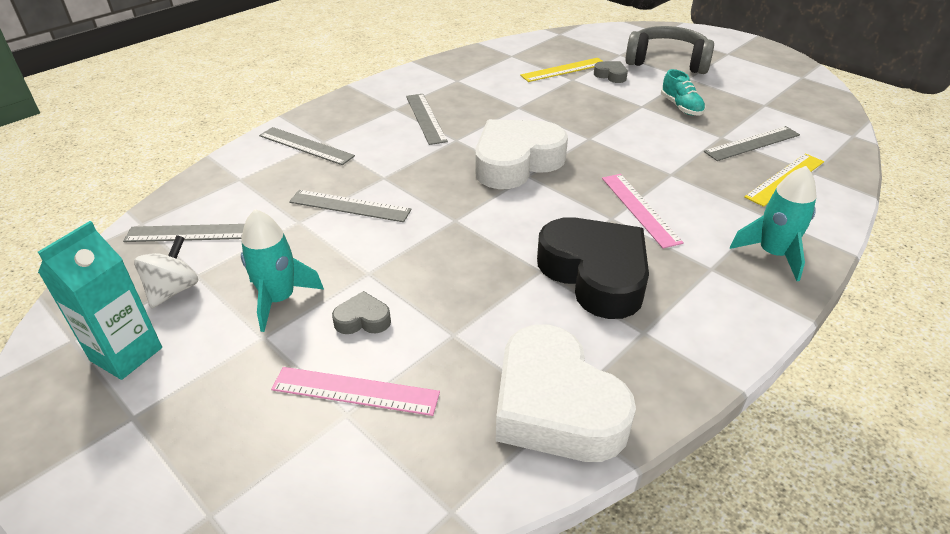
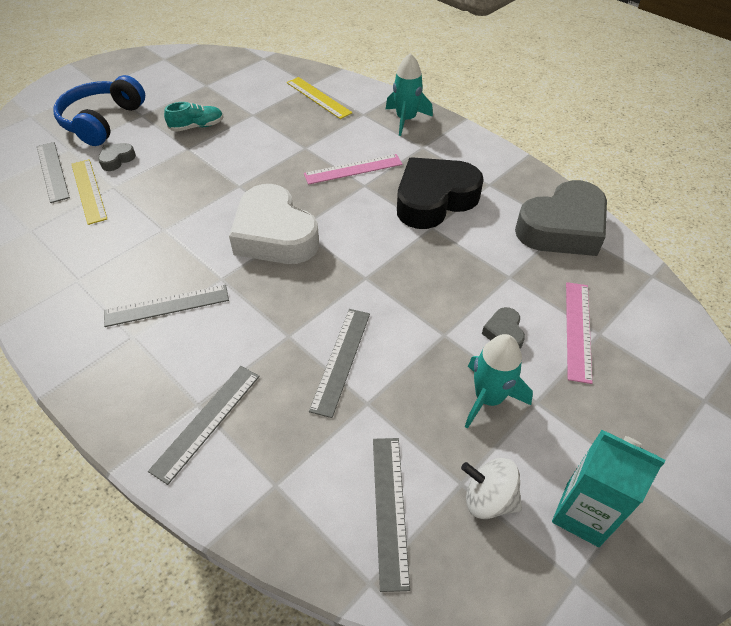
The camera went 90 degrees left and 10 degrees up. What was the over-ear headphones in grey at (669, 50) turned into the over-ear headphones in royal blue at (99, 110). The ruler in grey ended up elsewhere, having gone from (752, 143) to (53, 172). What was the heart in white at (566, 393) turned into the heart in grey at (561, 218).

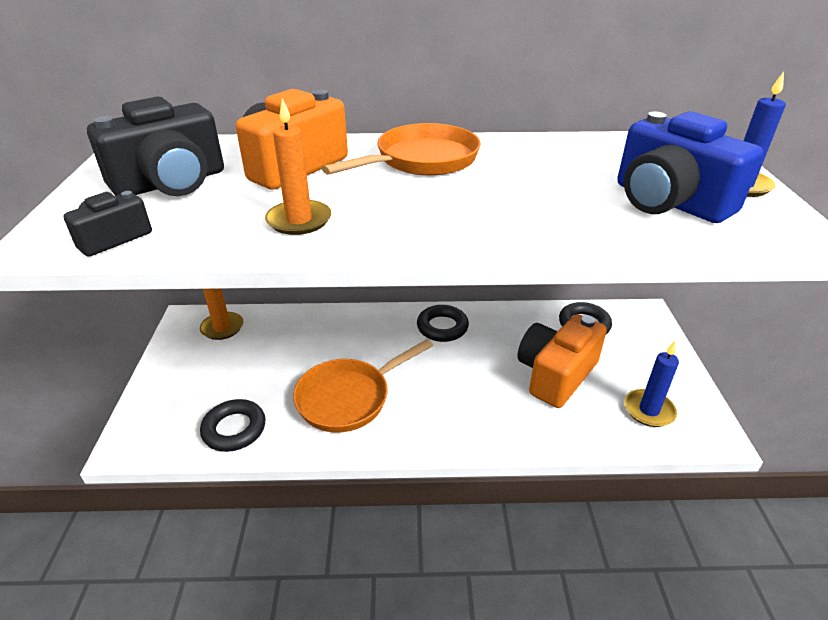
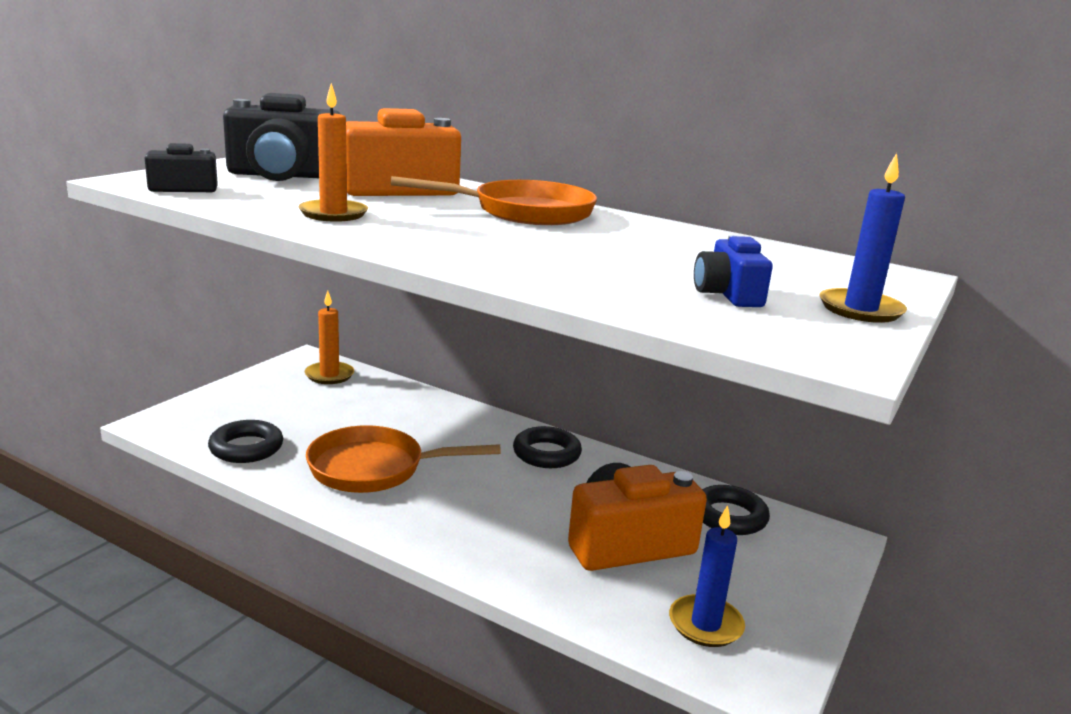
The camera went 30 degrees right and 15 degrees down. The size of the camera in royal blue at (690, 167) changed by a factor of 0.53.

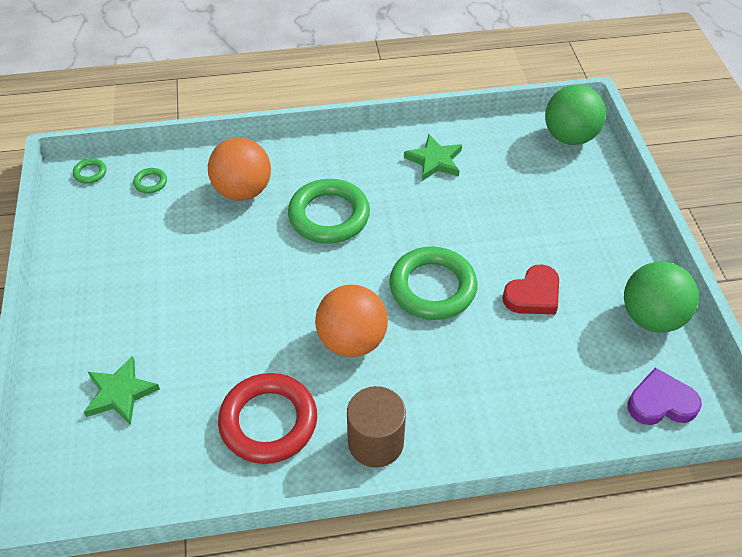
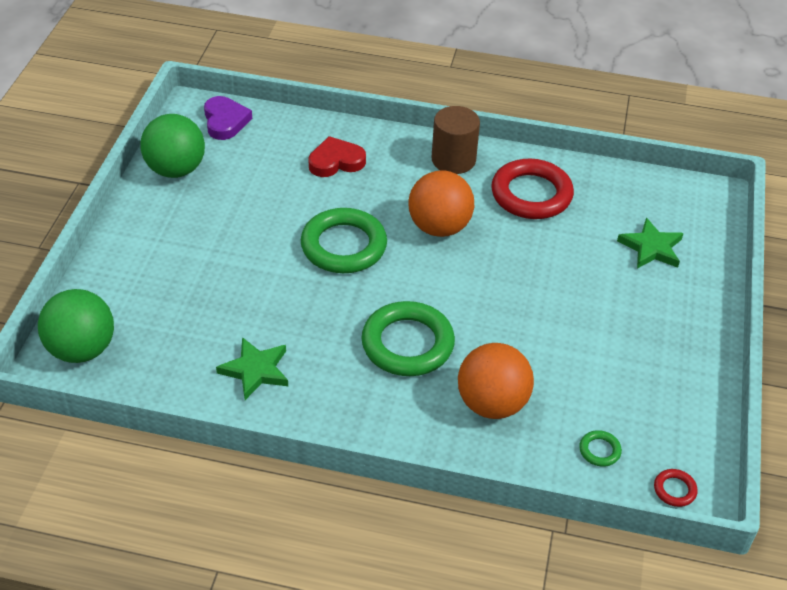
The camera went 160 degrees left and 5 degrees down. What was the ring in leaf-green at (89, 171) turned into the ring in crimson at (676, 488). The heart in crimson ended up elsewhere, having gone from (530, 289) to (337, 156). The heart in purple at (664, 396) ended up facing another way, 120 degrees counterclockwise from before.

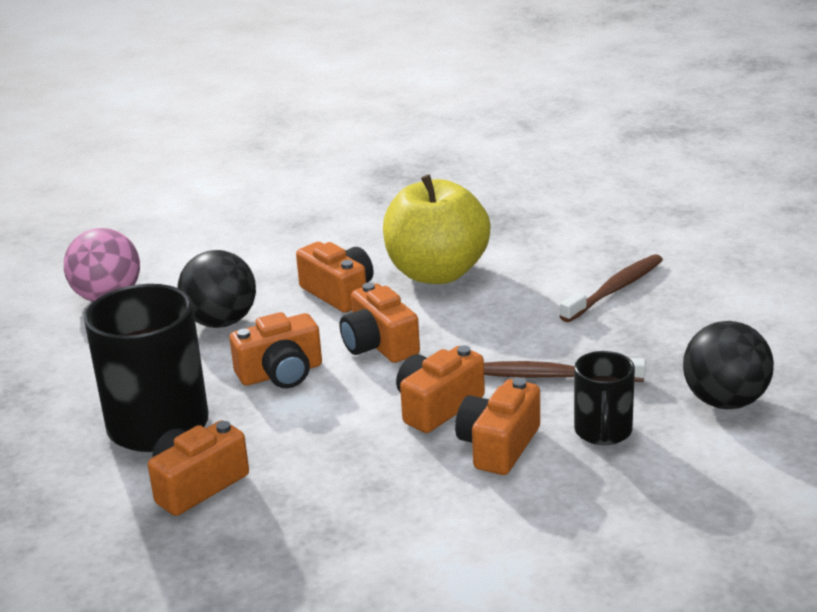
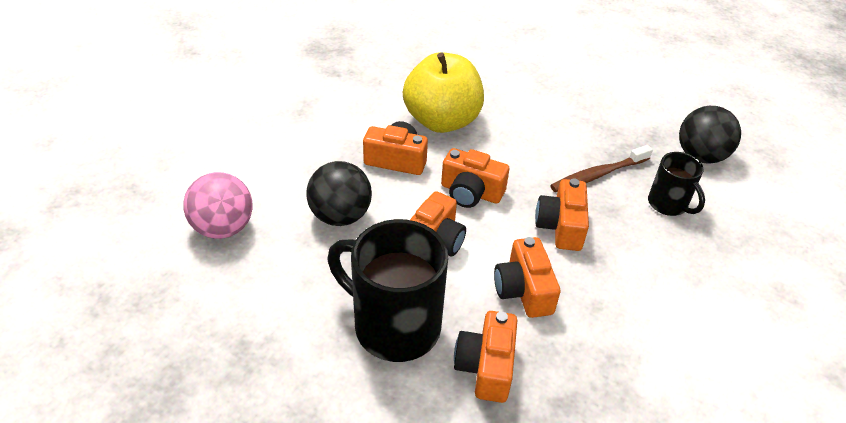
The camera went 40 degrees left and 15 degrees up. The second view lost the dental brush in brown at (611, 288). The camera in orange-coloured ended up elsewhere, having gone from (497, 426) to (527, 277).

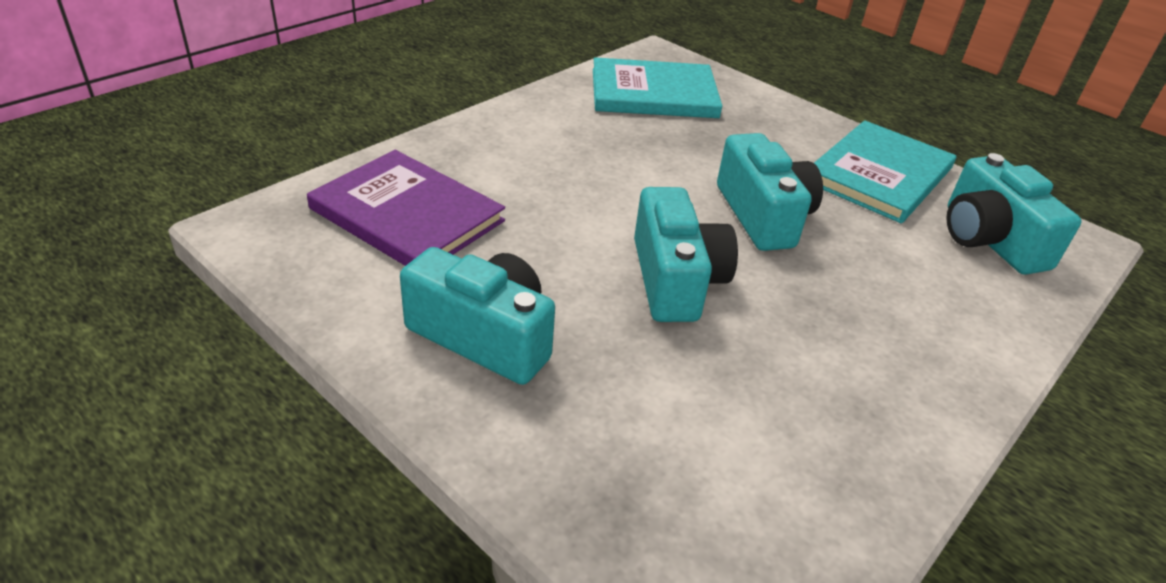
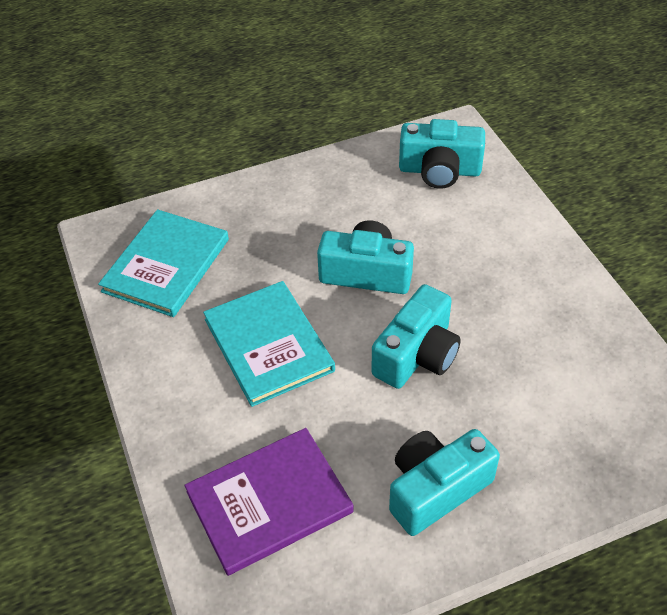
The camera went 60 degrees left and 10 degrees up. The book in teal ended up elsewhere, having gone from (885, 171) to (269, 344). The camera in teal at (686, 254) ended up facing another way, 105 degrees clockwise from before.

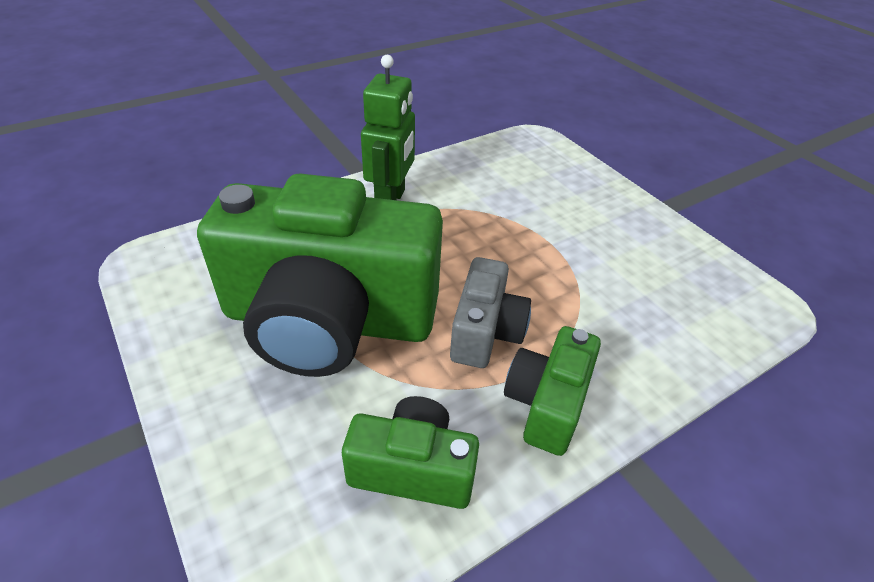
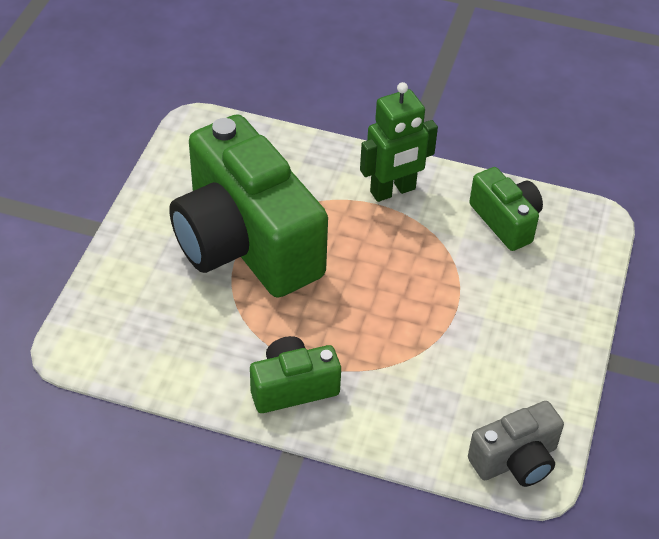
The camera went 50 degrees right and 5 degrees up. The camera in grey ended up elsewhere, having gone from (490, 312) to (516, 444). The camera in leaf-green ended up elsewhere, having gone from (410, 452) to (506, 209).

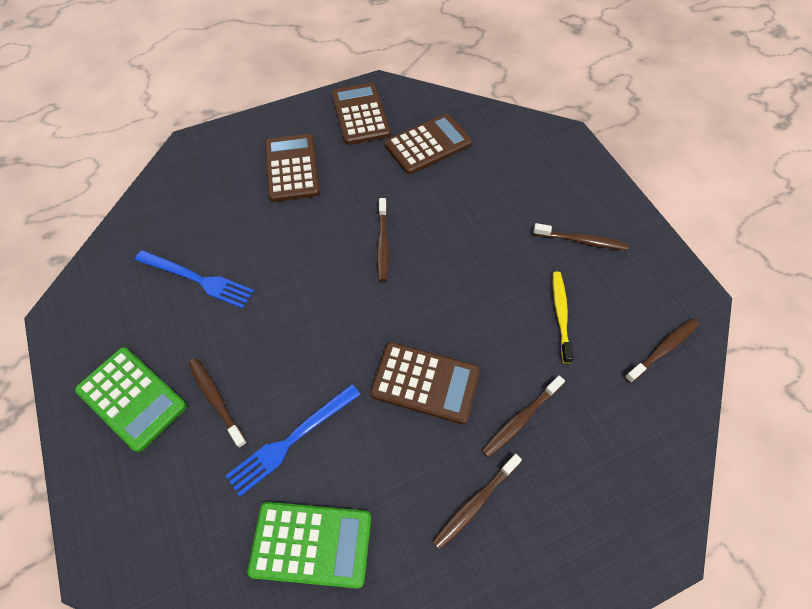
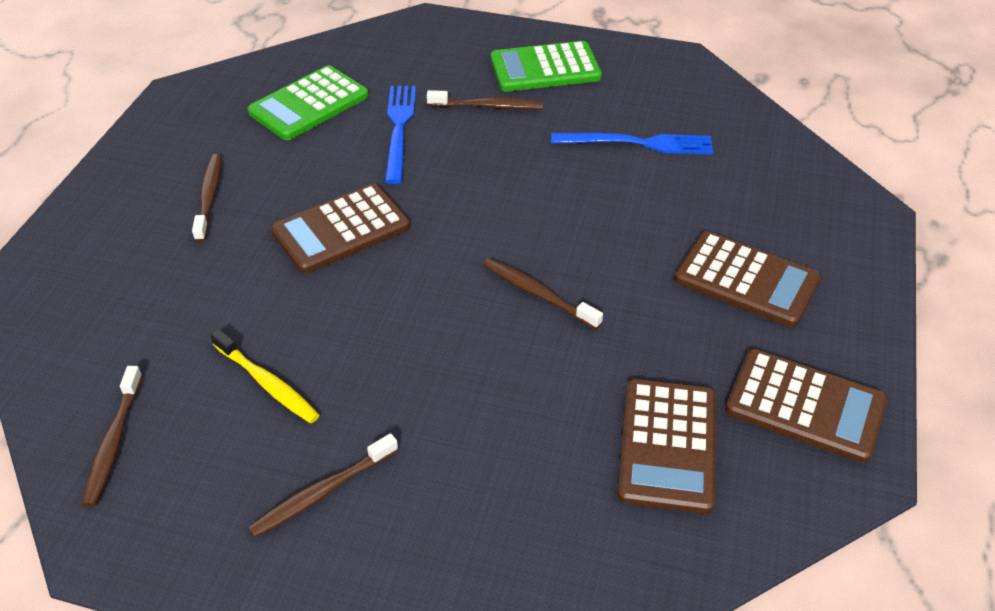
The camera went 130 degrees right and 15 degrees down. The dinner fork in royal blue at (194, 279) ended up facing another way, 150 degrees counterclockwise from before. The second view lost the dental brush in brown at (523, 417).

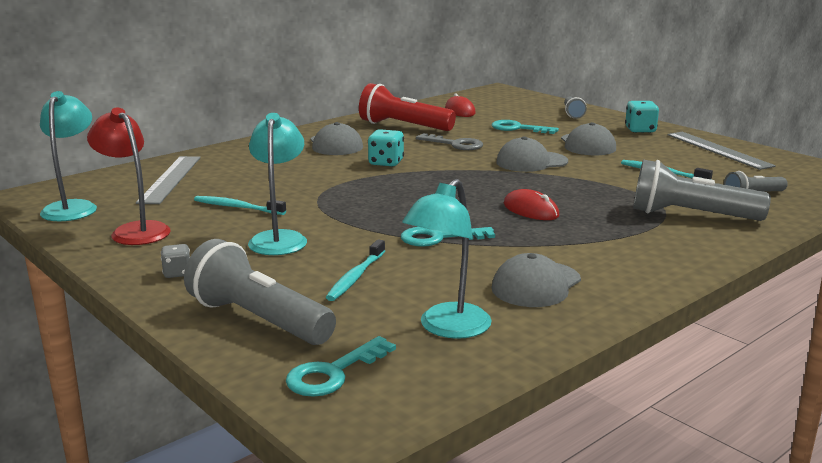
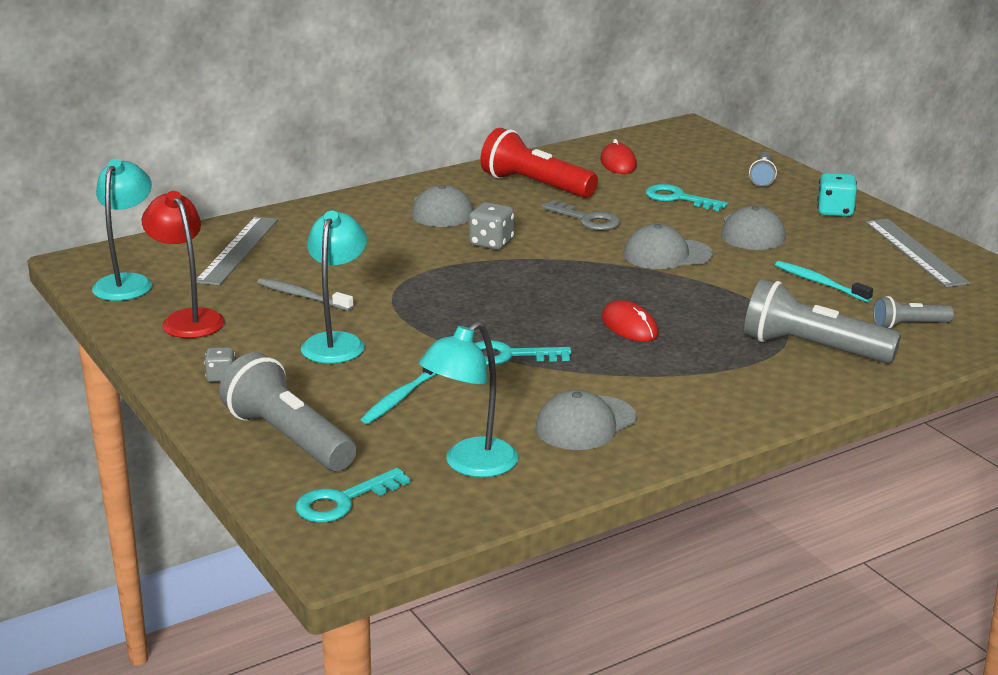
The camera went 10 degrees right and 5 degrees up. What was the dice in teal at (386, 148) turned into the dice in grey at (491, 226). What was the dental brush in teal at (240, 205) turned into the dental brush in grey at (305, 294).

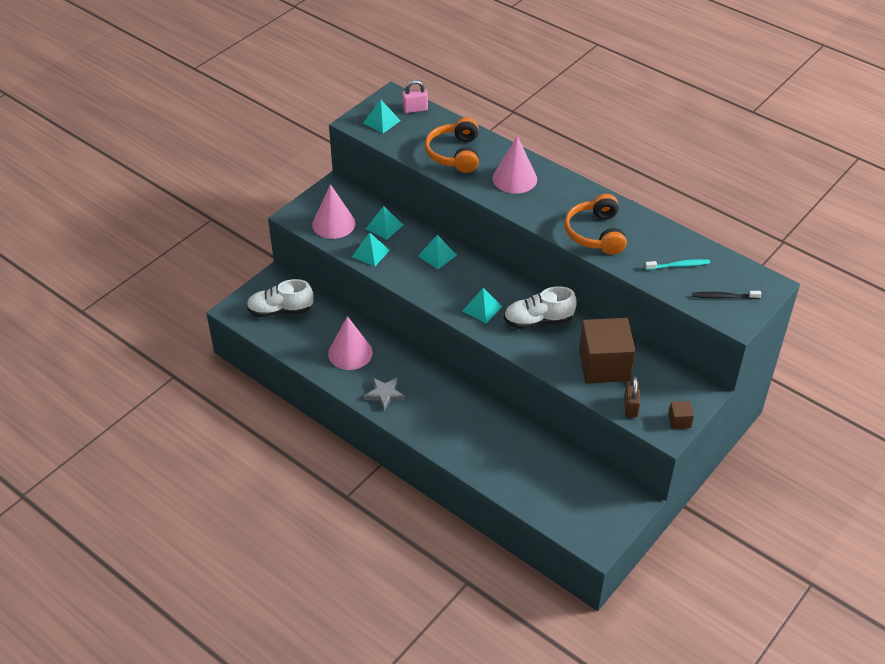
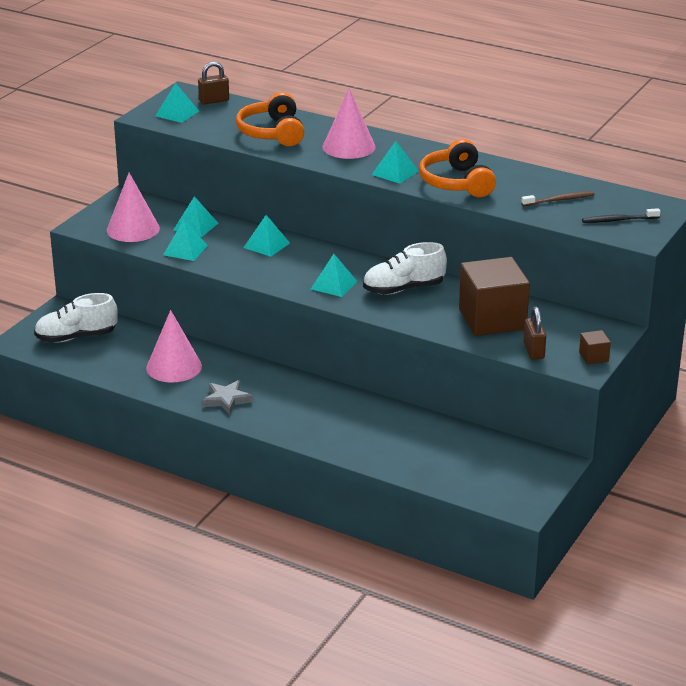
The camera went 10 degrees left and 15 degrees down. What was the lock in rosy at (415, 96) turned into the lock in brown at (213, 83). What was the dental brush in teal at (677, 264) turned into the dental brush in brown at (558, 198). The second view gained the pyramid in teal at (395, 162).

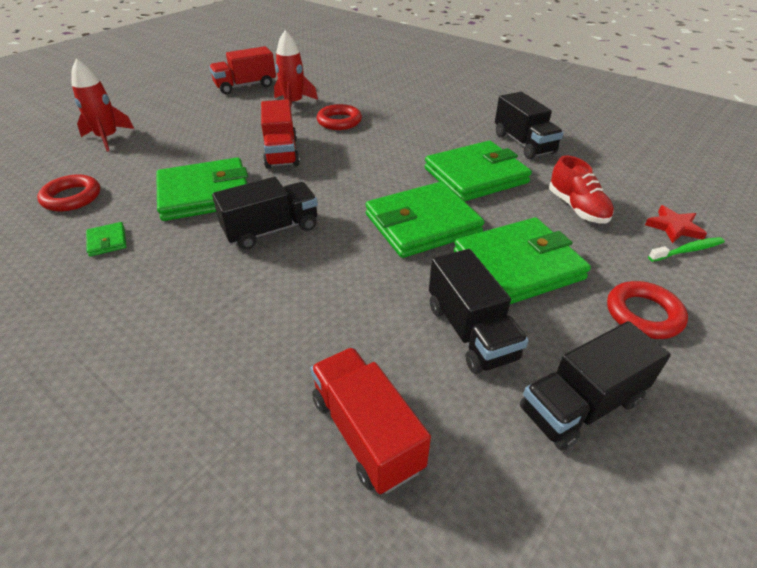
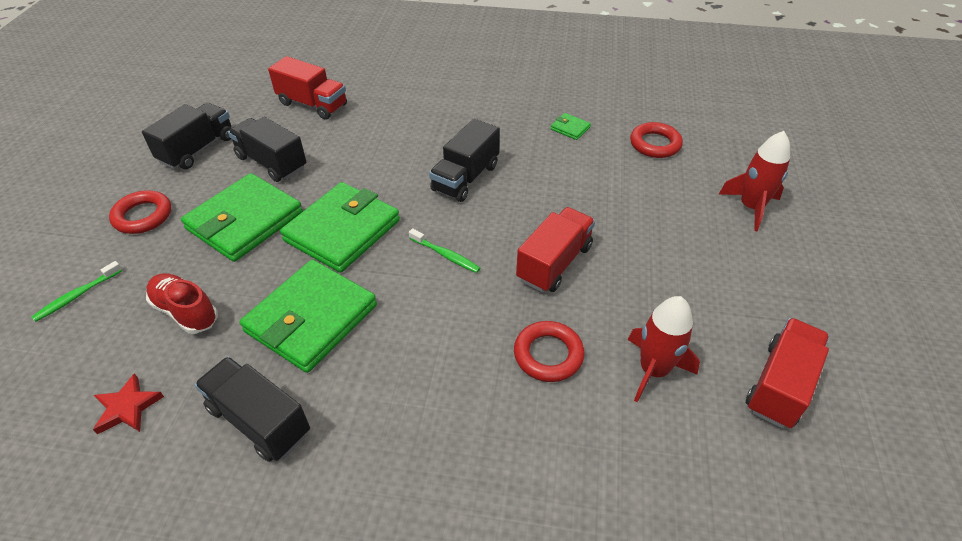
The camera went 150 degrees right and 5 degrees up. The lorry in crimson at (280, 134) ended up facing another way, 75 degrees clockwise from before. The second view lost the billfold in leaf-green at (202, 189). The star shape in crimson ended up elsewhere, having gone from (676, 224) to (128, 403). The second view gained the dental brush in leaf-green at (444, 250).

